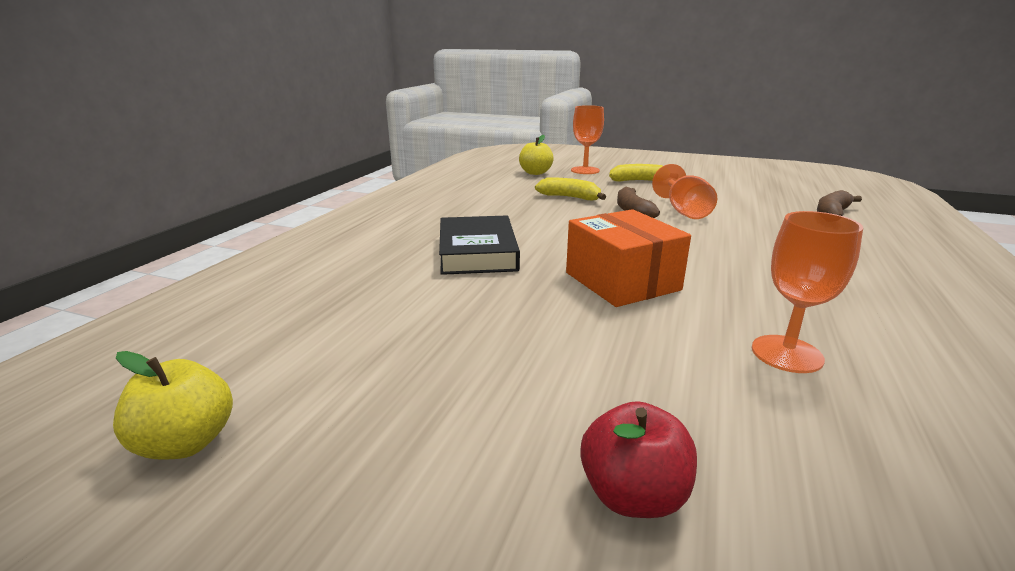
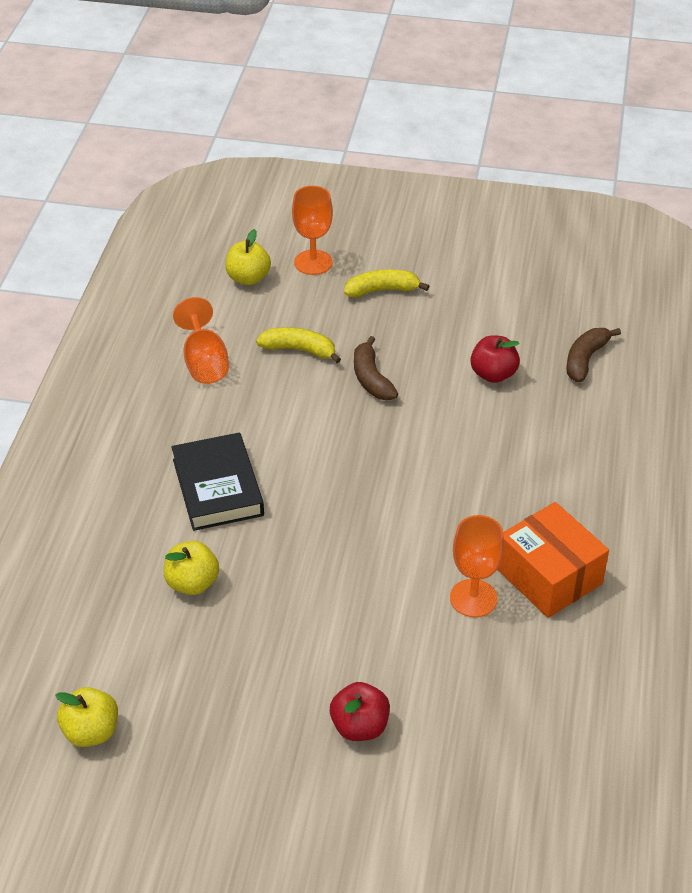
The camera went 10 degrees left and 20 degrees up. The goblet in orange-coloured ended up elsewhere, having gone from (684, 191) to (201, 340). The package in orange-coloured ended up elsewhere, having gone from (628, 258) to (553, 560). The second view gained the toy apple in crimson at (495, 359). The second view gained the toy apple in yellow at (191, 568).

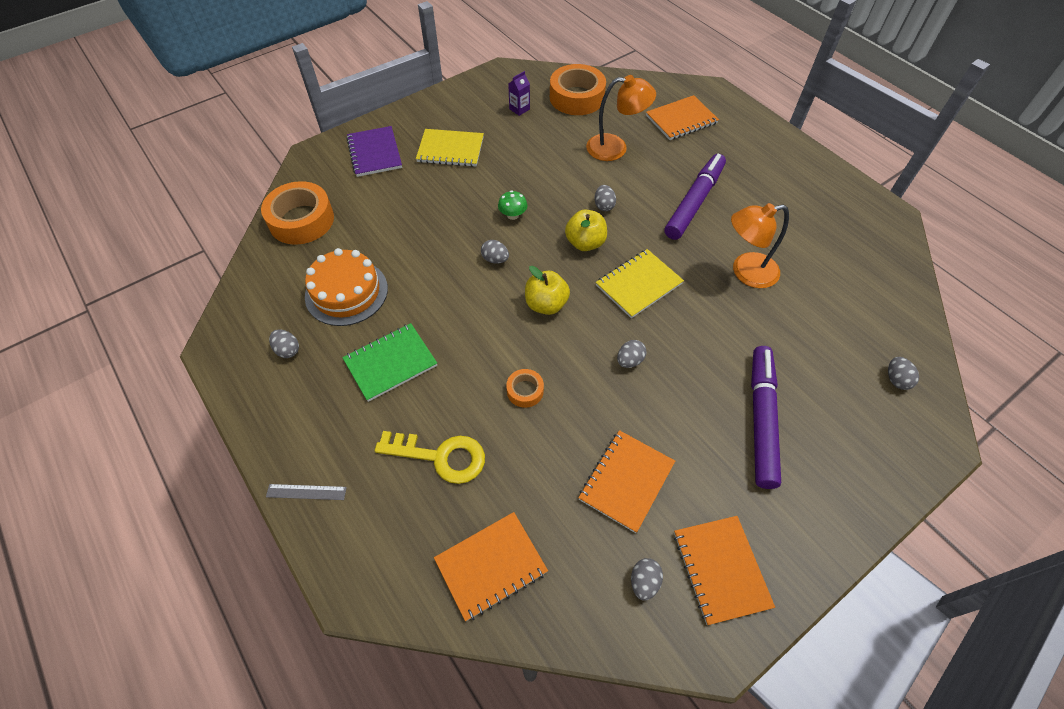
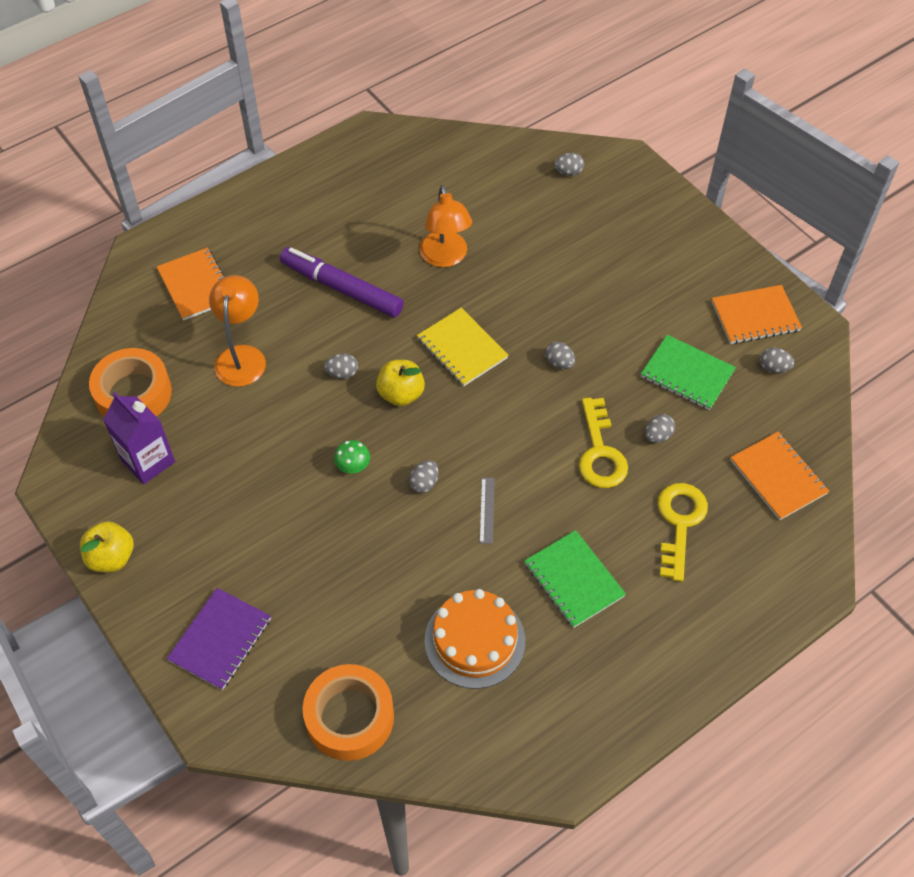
The camera went 90 degrees left and 0 degrees up. The size of the milk carton in purple at (519, 93) changed by a factor of 1.87. The notepad in purple at (374, 151) ended up facing another way, 45 degrees counterclockwise from before. The second view lost the notepad in yellow at (450, 148). The toy apple in yellow ended up elsewhere, having gone from (547, 290) to (107, 546). The toy egg in grey ended up elsewhere, having gone from (284, 343) to (660, 428). The second view lost the felt pen in purple at (766, 417). Where the sticky tape in orange-coloured stood at (525, 388), the key in yellow came to stand at (603, 443). What was the notepad in orange-coloured at (626, 481) turned into the notepad in leaf-green at (688, 372). The ruler in grey ended up elsewhere, having gone from (306, 492) to (487, 511).

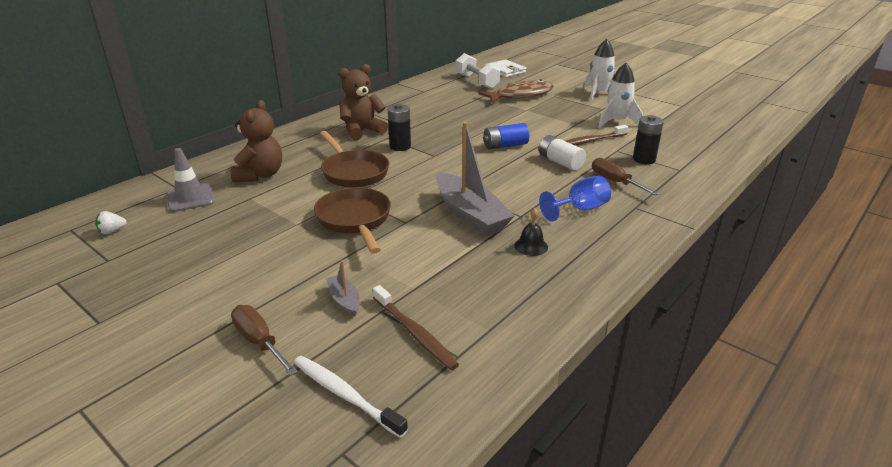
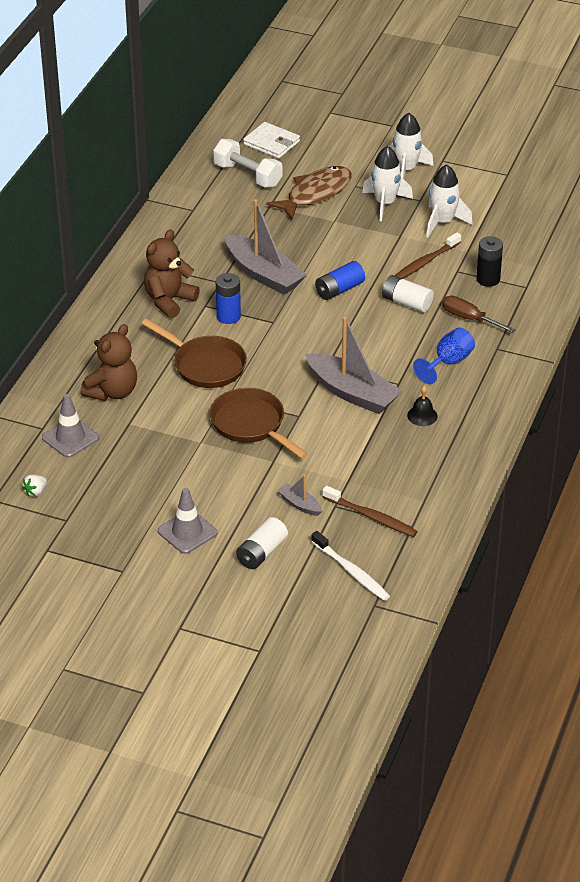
The camera went 20 degrees left and 10 degrees up. The teddy bear in brown at (256, 141) ended up facing another way, 45 degrees clockwise from before. What was the power cell in ebony at (399, 127) turned into the power cell in royal blue at (228, 298). Where the hand screwdriver in brown stood at (264, 340), the power cell in white came to stand at (262, 543). The dental brush in white at (351, 397) ended up facing another way, 150 degrees counterclockwise from before. The second view gained the spaceship in white at (387, 183). The second view gained the toy boat in grey at (266, 247). The second view gained the traffic cone in grey at (187, 521).

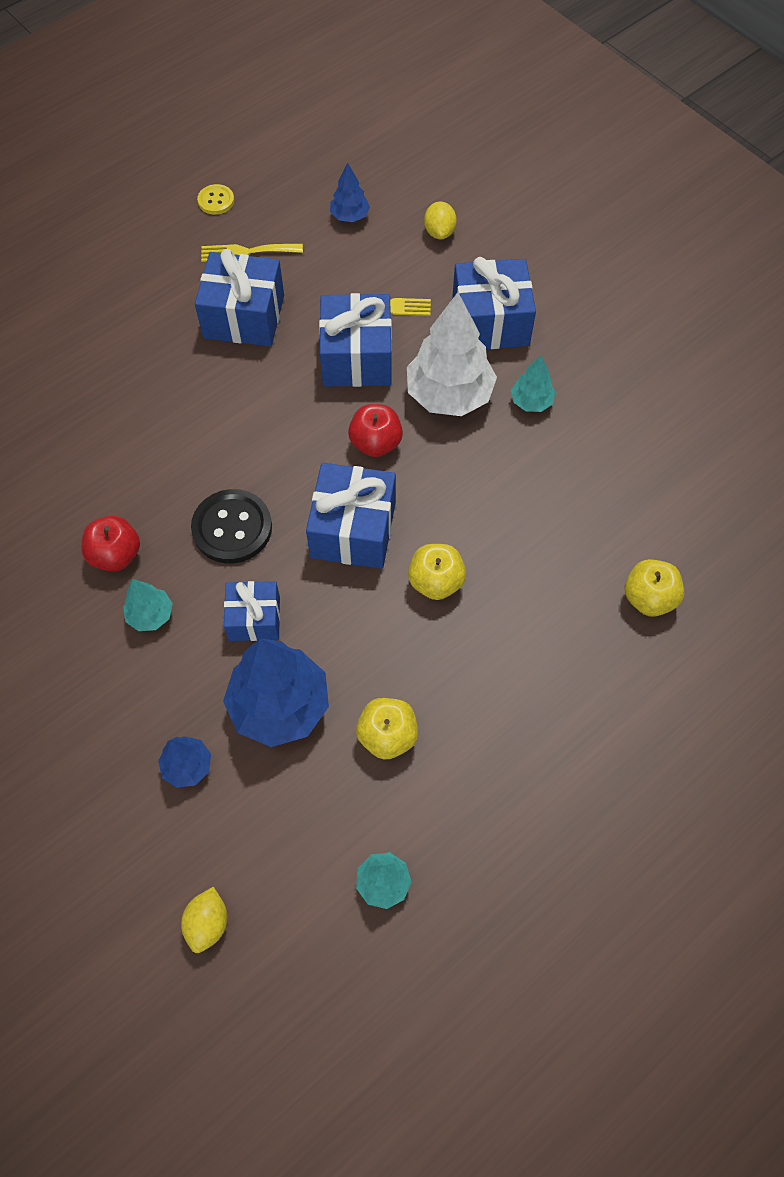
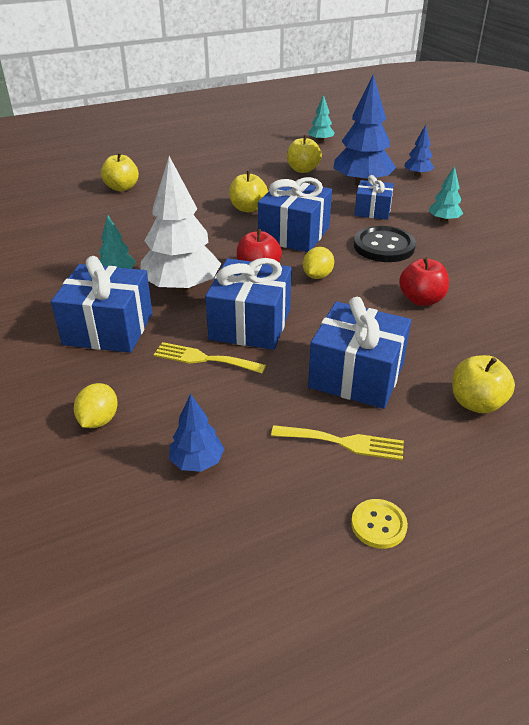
The camera went 165 degrees left and 25 degrees down. The toy apple in crimson ended up elsewhere, having gone from (111, 544) to (424, 281). The toy lemon in yellow ended up elsewhere, having gone from (204, 919) to (318, 263). The second view gained the toy apple in yellow at (483, 384).

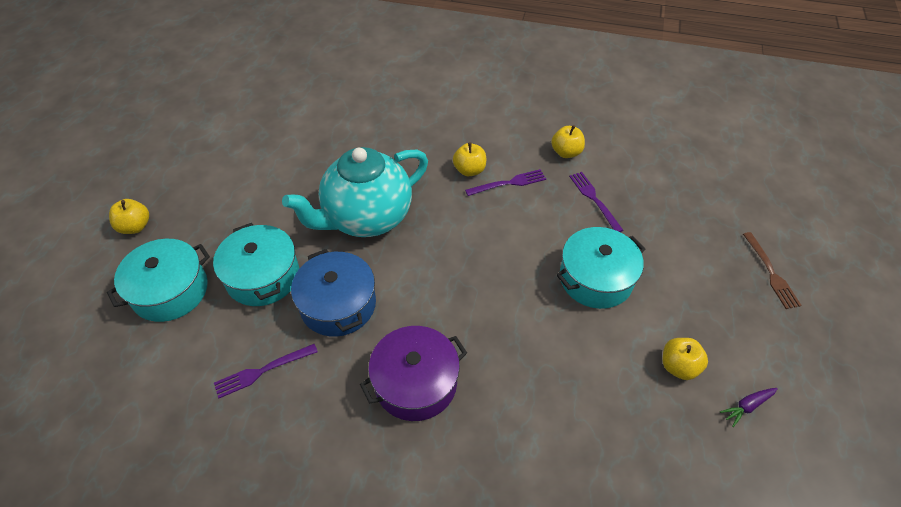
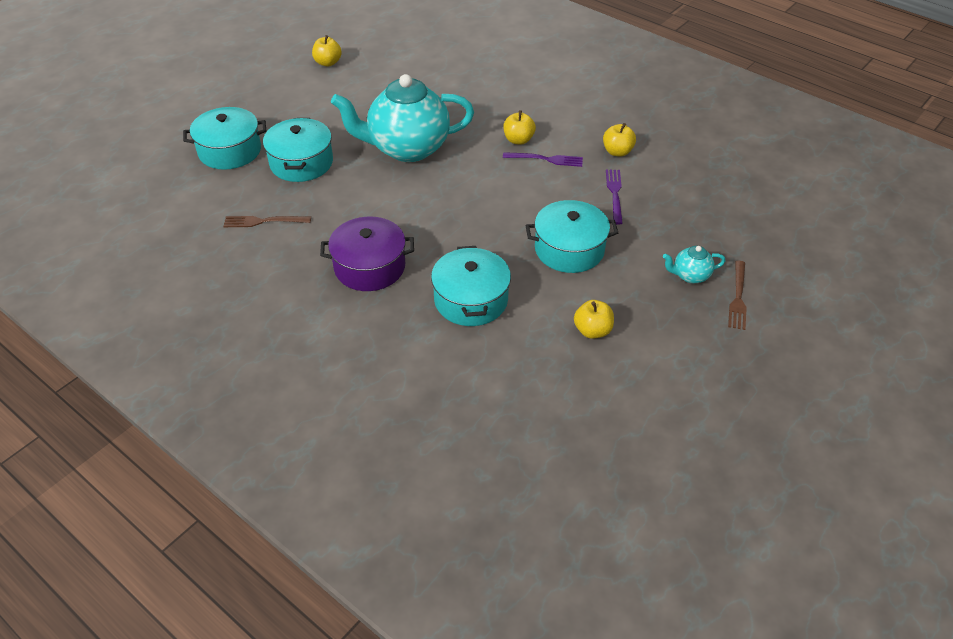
The camera went 25 degrees right and 5 degrees down. The toy apple in yellow ended up elsewhere, having gone from (129, 216) to (327, 50). The second view lost the stockpot in royal blue at (333, 293). What was the dinner fork in purple at (266, 371) turned into the dinner fork in brown at (267, 221). The second view lost the toy carrot in purple at (749, 407). The second view gained the stockpot in teal at (471, 286). The second view gained the china teapot in teal at (694, 264).

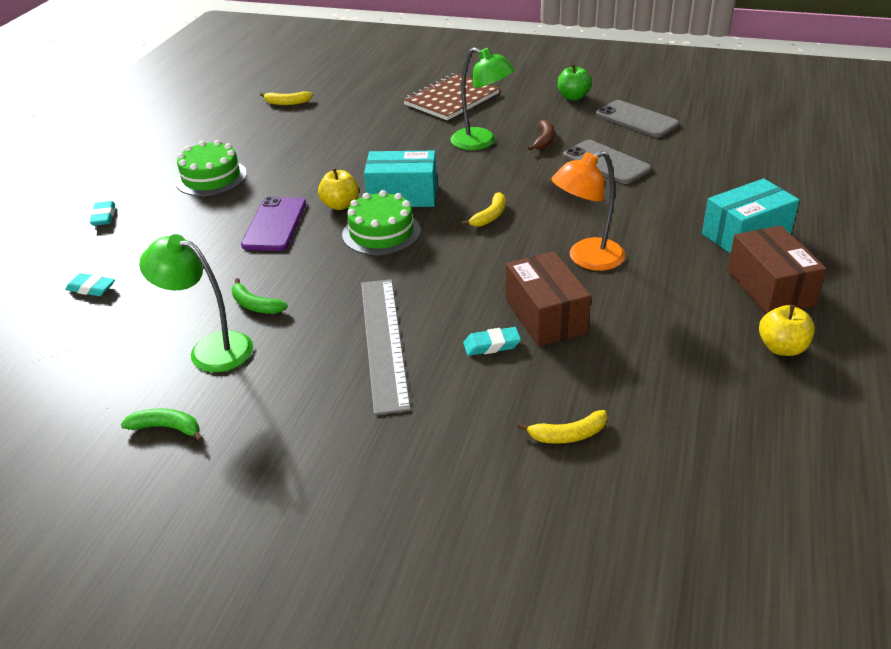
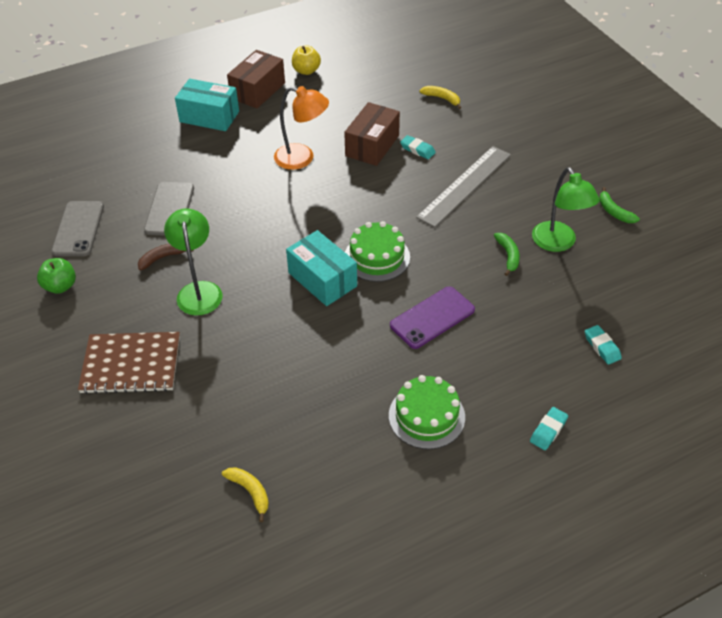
The camera went 135 degrees left and 10 degrees up. The second view lost the toy apple in yellow at (338, 189). The second view lost the banana fruit in yellow at (483, 209).

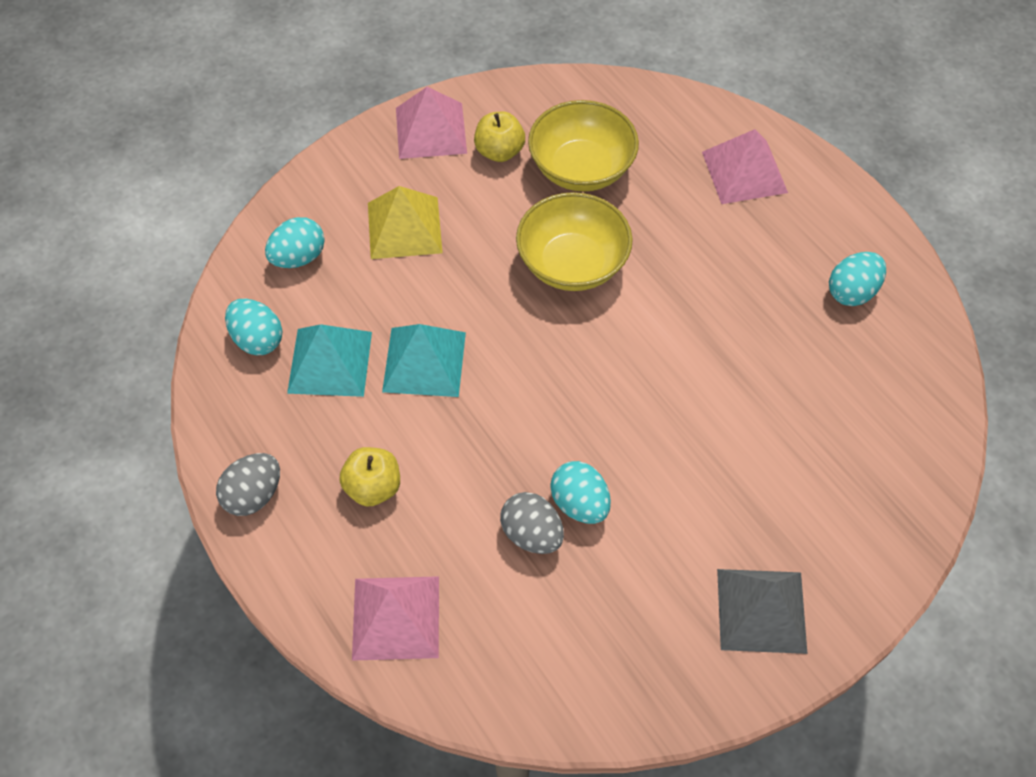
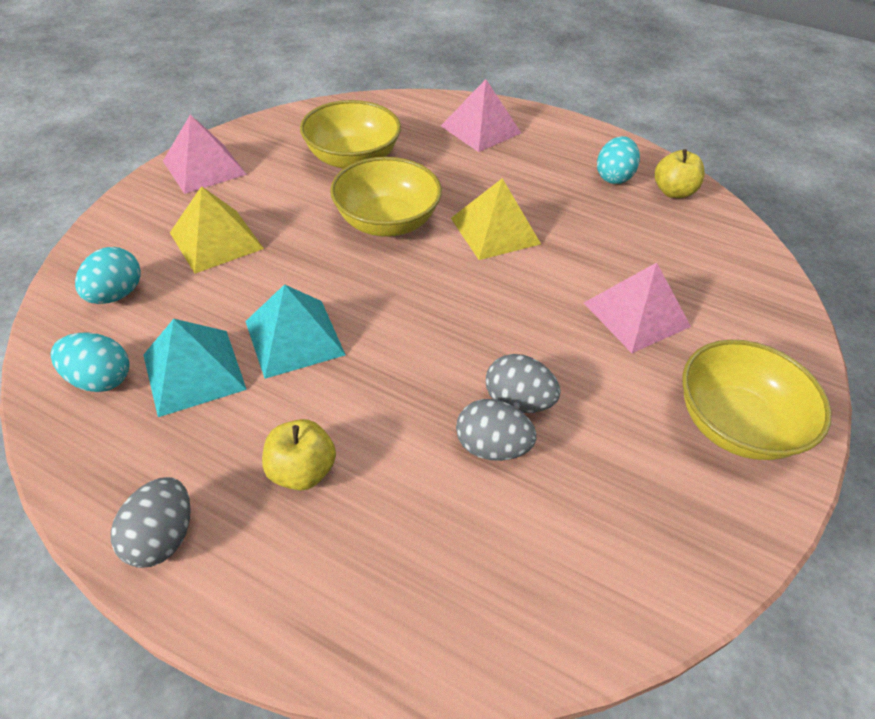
The camera went 30 degrees left and 10 degrees down. The toy apple in yellow ended up elsewhere, having gone from (499, 137) to (680, 173). What was the toy egg in teal at (580, 492) turned into the toy egg in grey at (523, 383). Where the pyramid in grey stood at (762, 611), the deep dish in yellow came to stand at (757, 400). The pyramid in rosy ended up elsewhere, having gone from (395, 618) to (637, 307). The second view gained the pyramid in yellow at (496, 219).

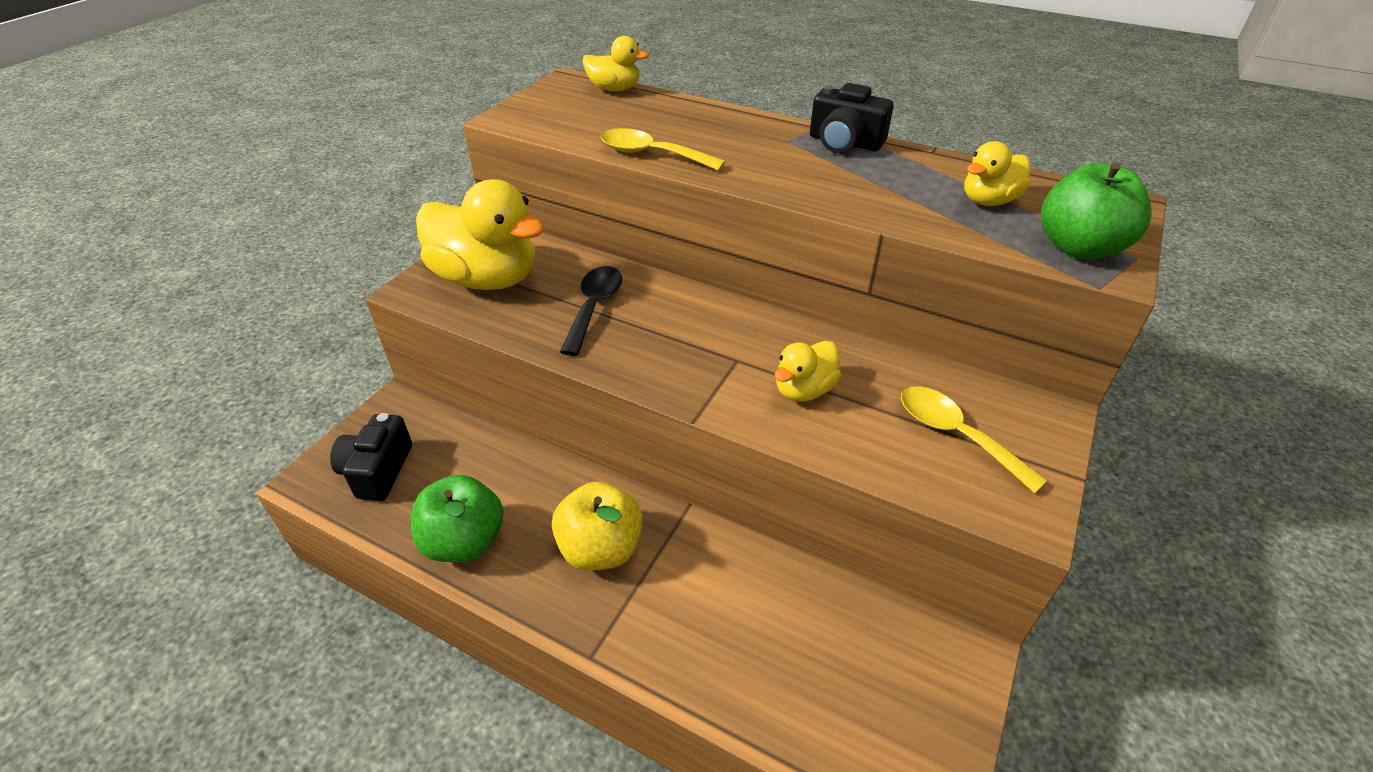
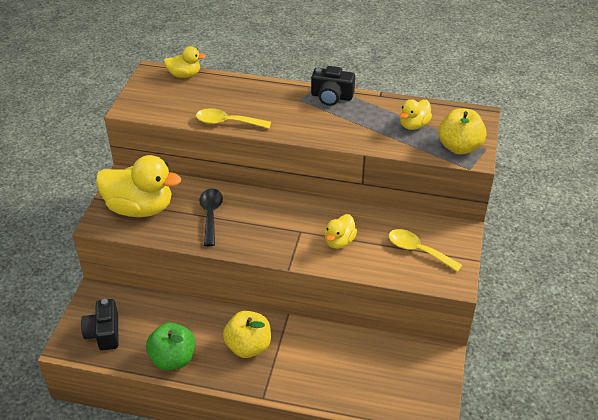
The camera went 15 degrees left and 0 degrees up. What was the toy apple in leaf-green at (1096, 211) turned into the toy apple in yellow at (462, 131).

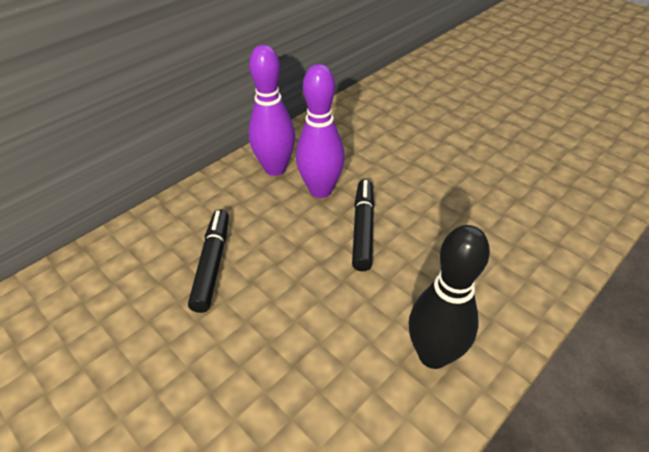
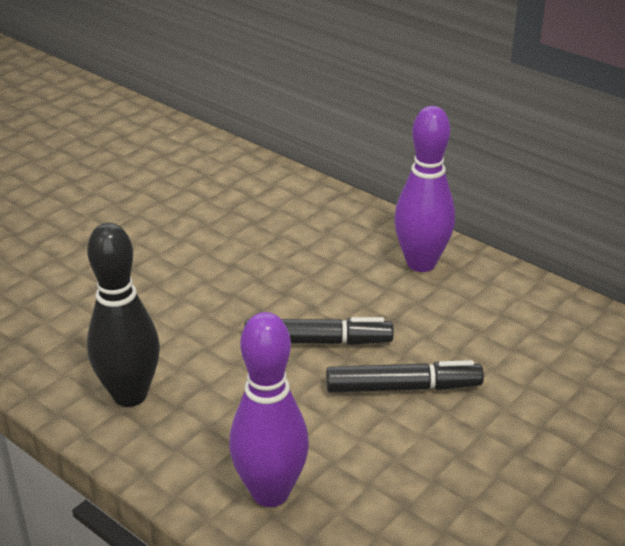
The camera went 85 degrees right and 10 degrees down. The bowling pin in purple ended up elsewhere, having gone from (320, 131) to (269, 409). The felt pen in ebony ended up elsewhere, having gone from (208, 261) to (405, 376).

